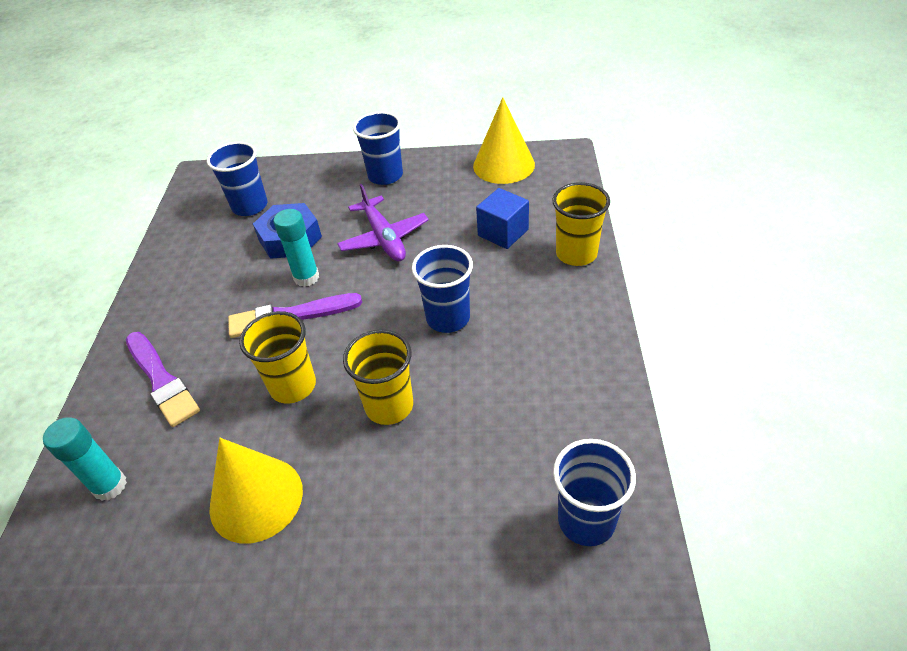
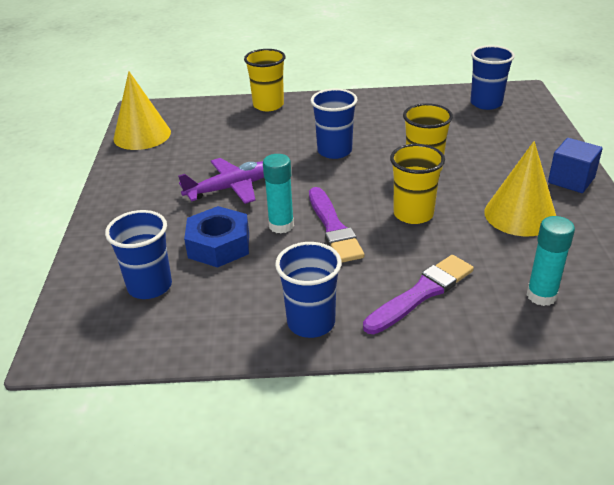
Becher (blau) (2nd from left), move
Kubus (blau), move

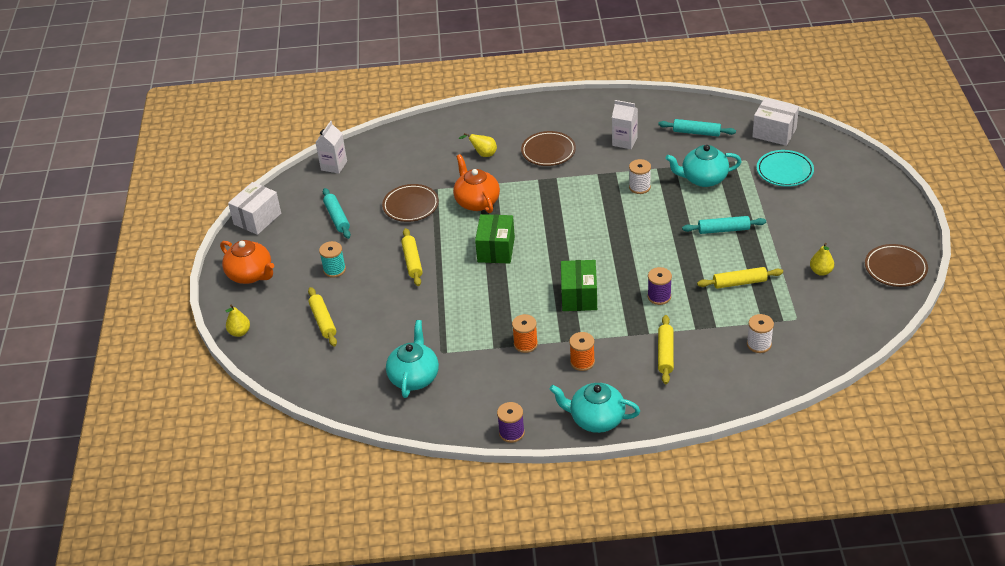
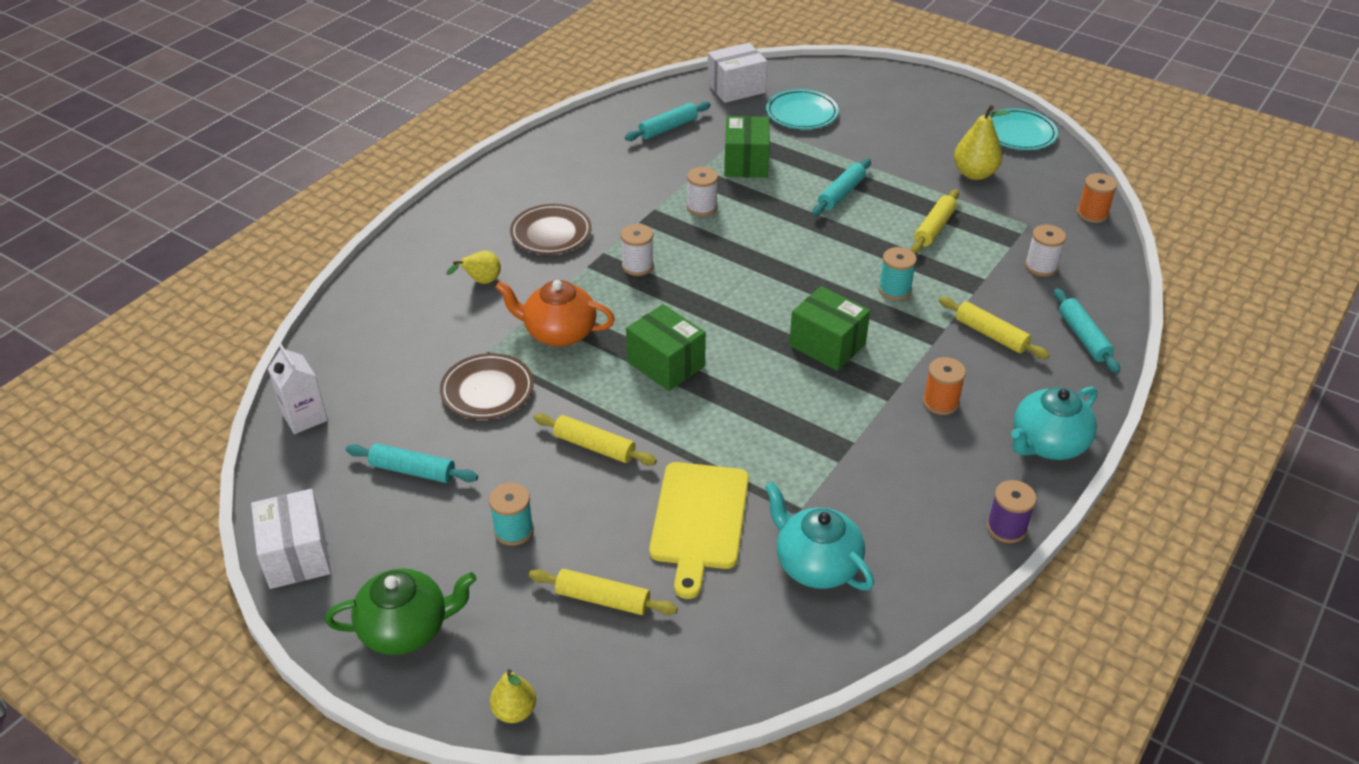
Getränkekarton (weiß) (2nd from left) => nothing
nothing => Garnrolle (weiß) (1st from left)
nothing => Schneidebrett (gelb)
nothing => Nudelholz (türkis) (4th from left)
Garnrolle (orange) (1st from left in the first image) => Garnrolle (orange) (2nd from left), move
Teekanne (türkis) (3rd from left) => Schachtel (grün) (2nd from left)
Teekanne (orange) (1st from left) => Teekanne (grün)
Garnrolle (lila) (2nd from left) => Garnrolle (türkis) (2nd from left)
Teller (braun) (3rd from left) => Teller (türkis) (2nd from left)
Birne (gelb) (3rd from left), x1.57

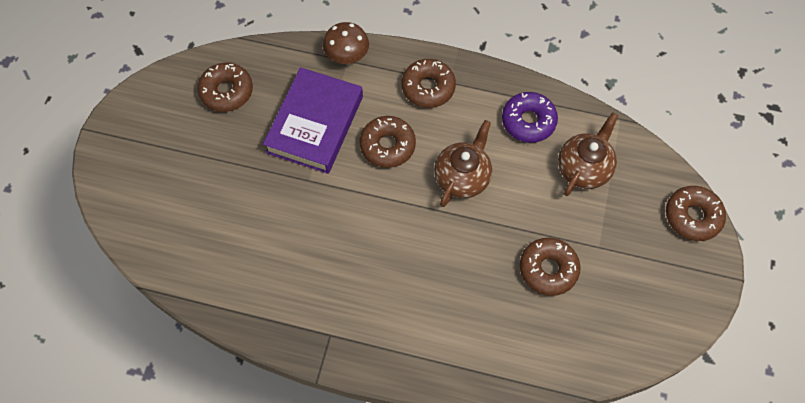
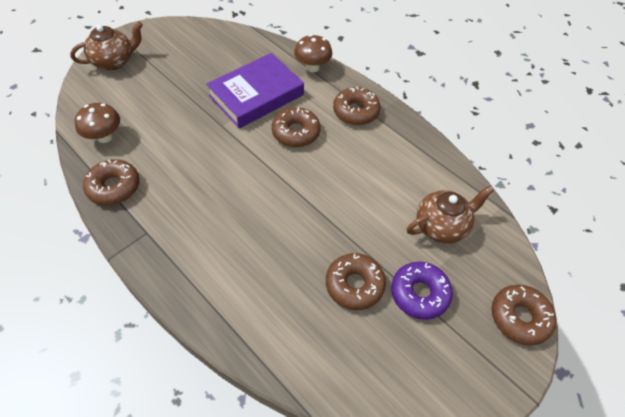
nothing => Pilz (braun) (1st from left)
Donut (braun) (1st from left), move
Teekanne (braun) (1st from left), move
Donut (lila), move

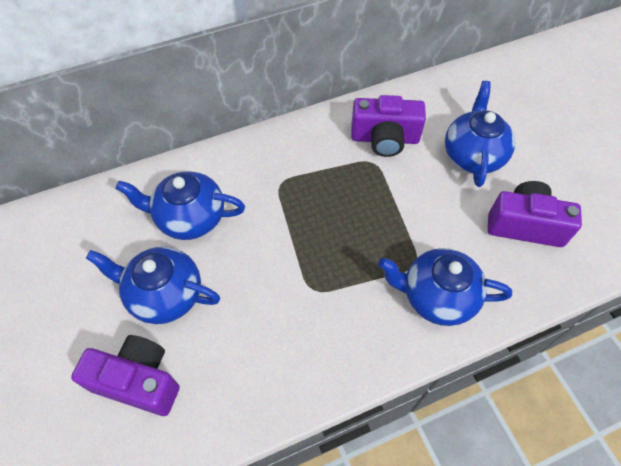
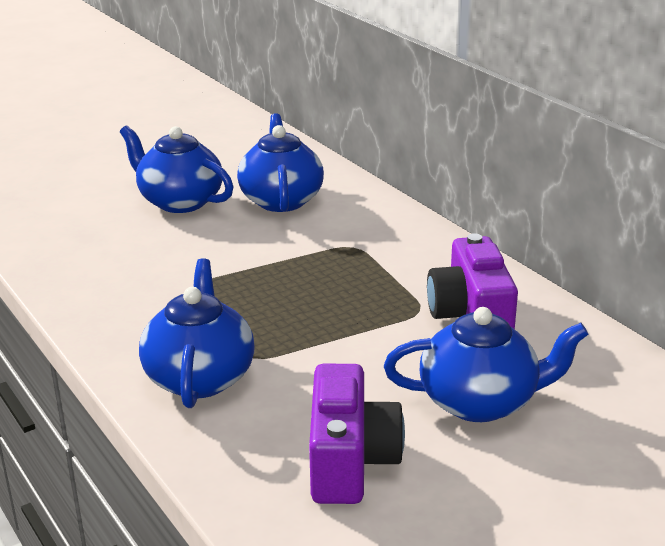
Kamera (lila) (1st from left) => nothing
Teekanne (blau) (1st from left), 60 degrees counterclockwise

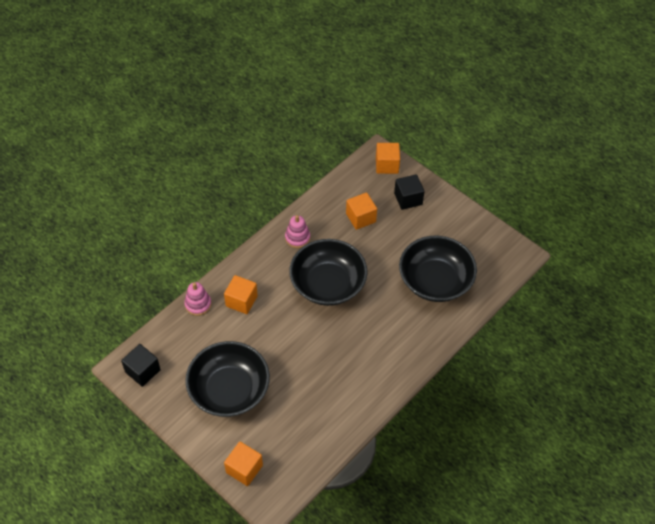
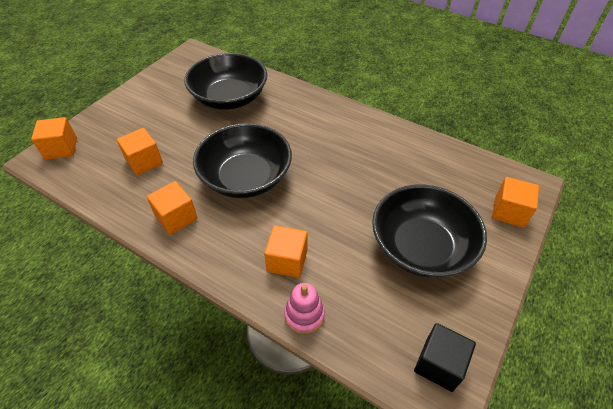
Kubus (schwarz) (2nd from left) => nothing
Stapelspielzeug (rosa) (2nd from left) => Kubus (orange) (3rd from left)

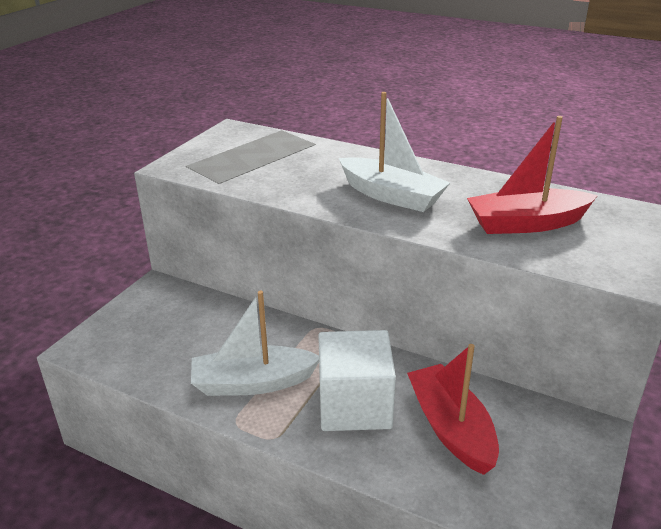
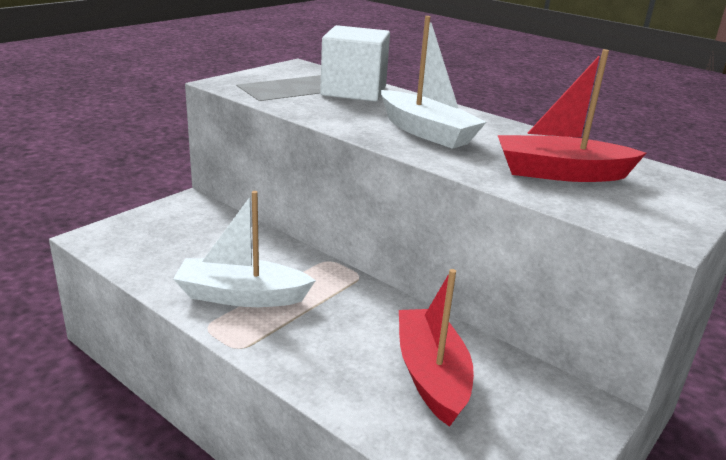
Kubus (weiß), move

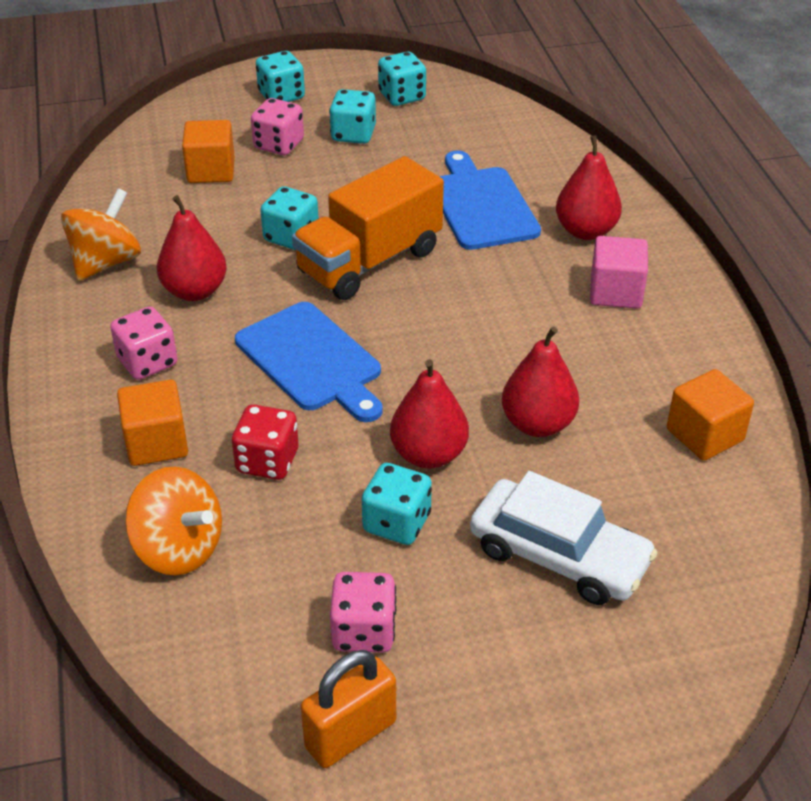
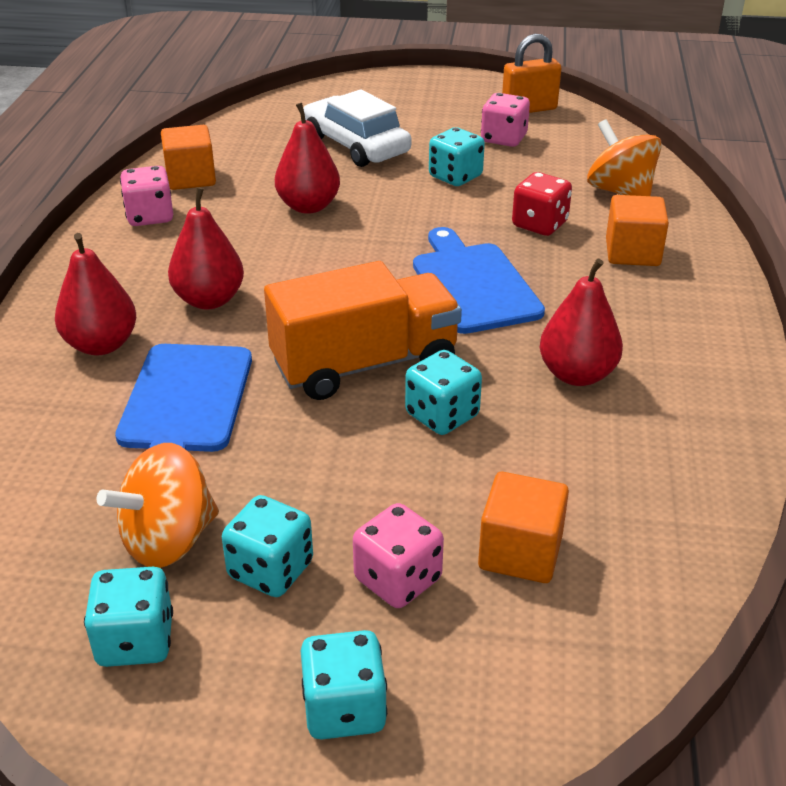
Kubus (rosa) => nothing
Kreisel (orange) (1st from left), move
Spielwürfel (rosa) (1st from left), move
Birne (rot) (2nd from left), move

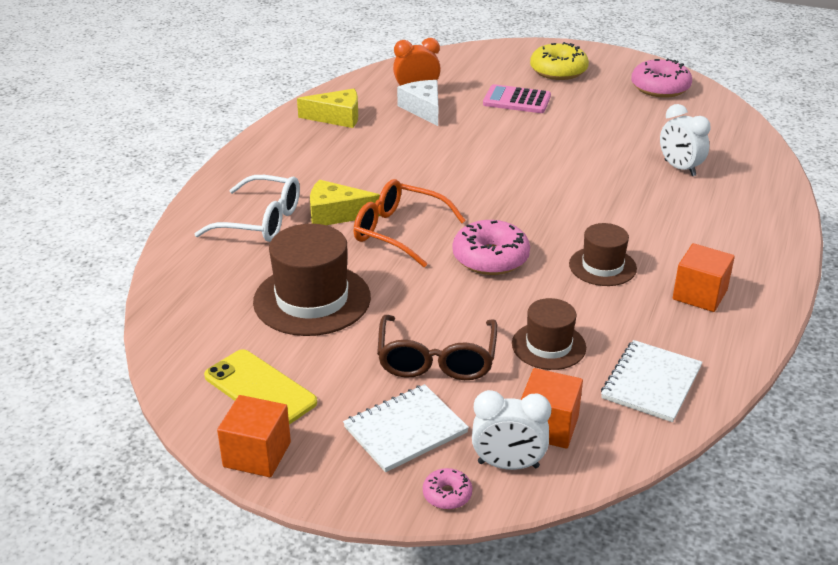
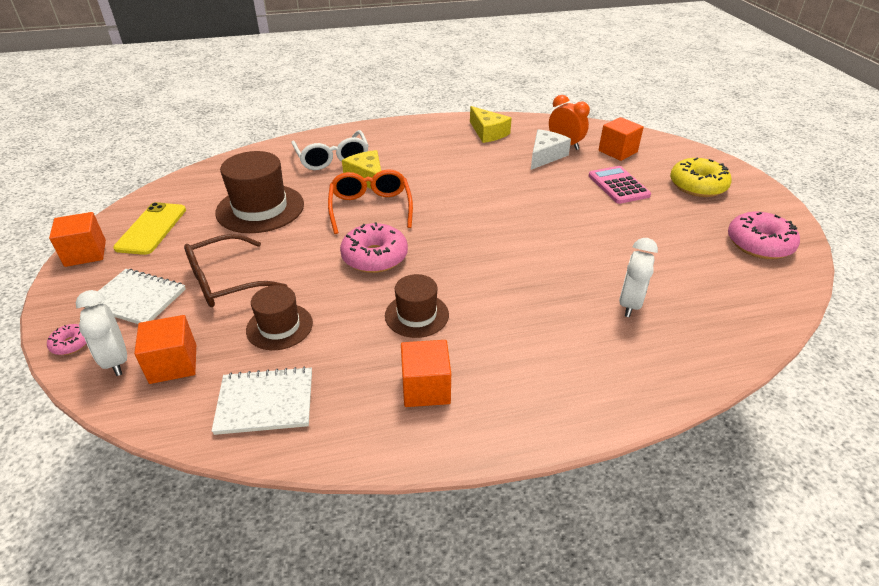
nothing => Kubus (orange) (4th from left)

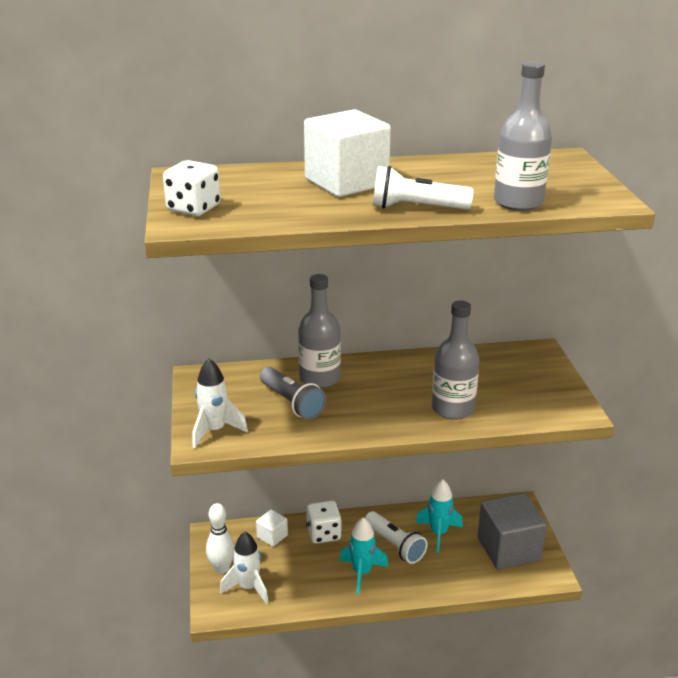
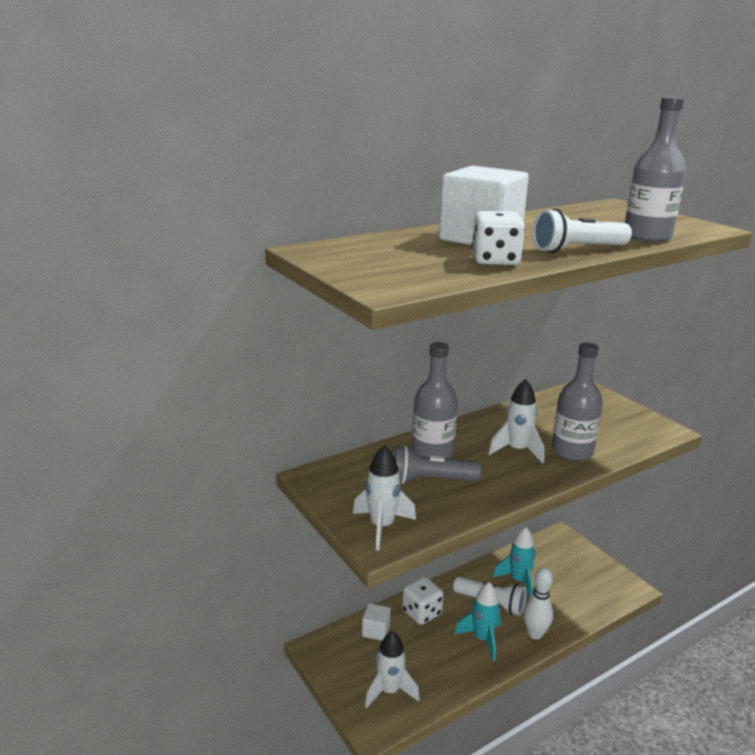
Kubus (grau) => nothing
nothing => Rakete (weiß) (3rd from left)
Spielwürfel (weiß) (1st from left in the first image) => Spielwürfel (weiß) (2nd from left), move
Bowlingkegel (weiß), move
Taschenlampe (grau), 150 degrees clockwise

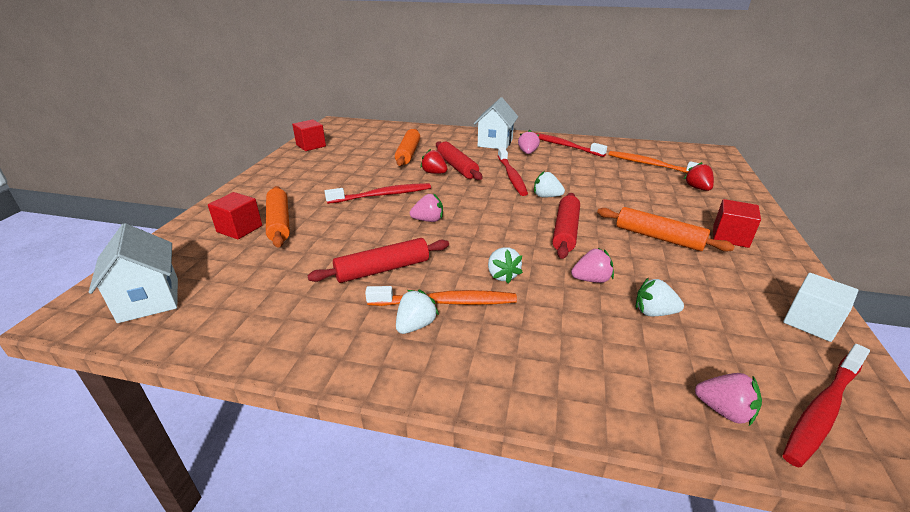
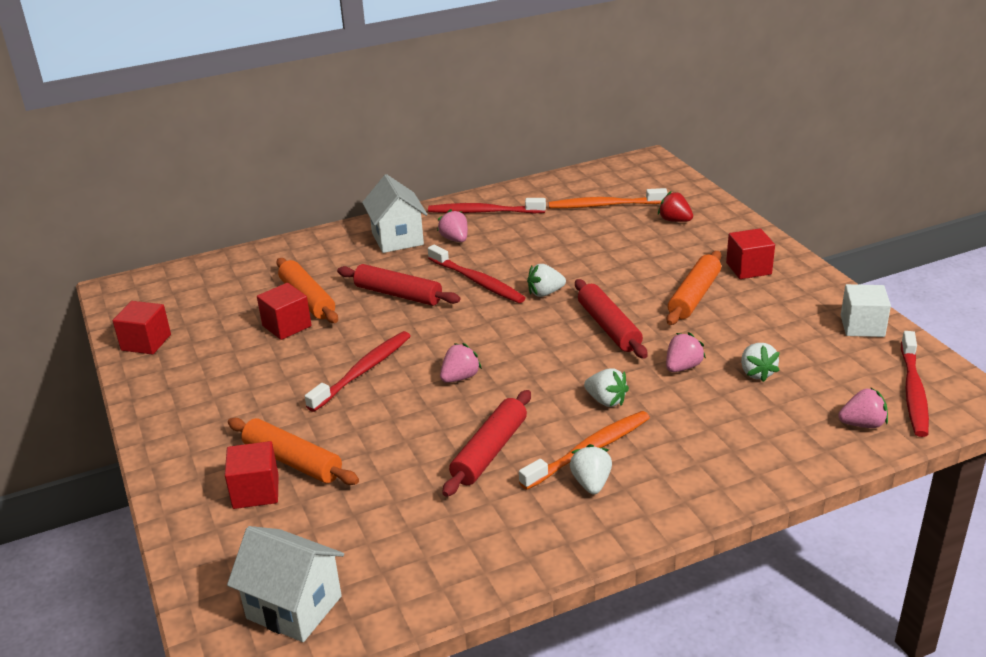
Erdbeere (rot) (1st from left) => nothing
nothing => Kubus (rot) (3rd from left)
Nudelholz (orange) (3rd from left), 60 degrees counterclockwise
Erdbeere (weiß) (4th from left), 75 degrees counterclockwise

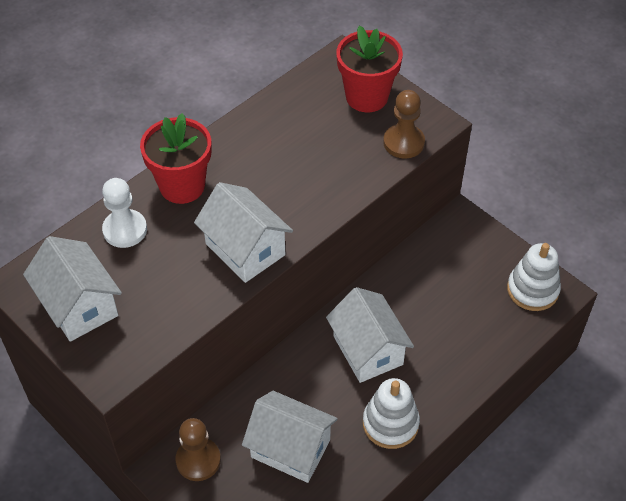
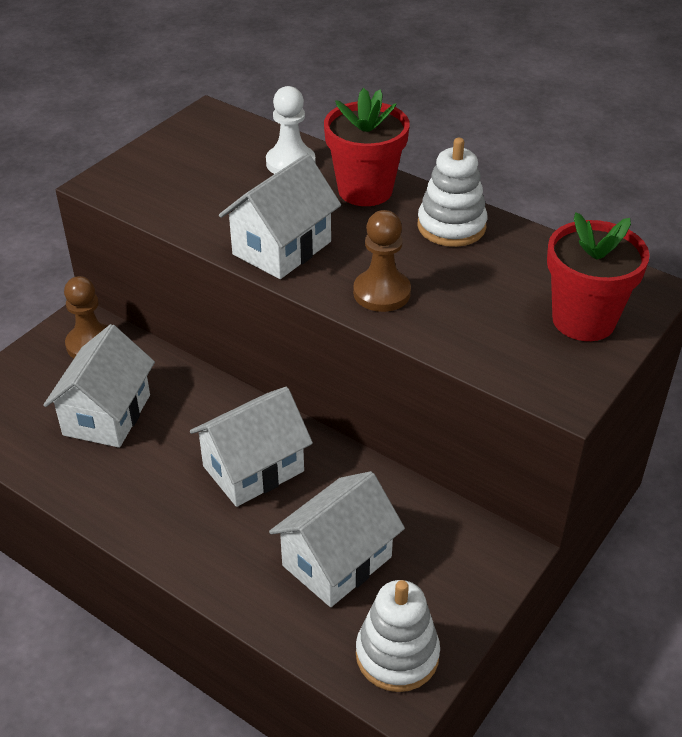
Haus (weiß) (1st from left in the first image) => Haus (weiß) (4th from left), move
Stapelspielzeug (weiß) (1st from left in the first image) => Stapelspielzeug (weiß) (2nd from left), move
Bauer (braun) (2nd from left), move

